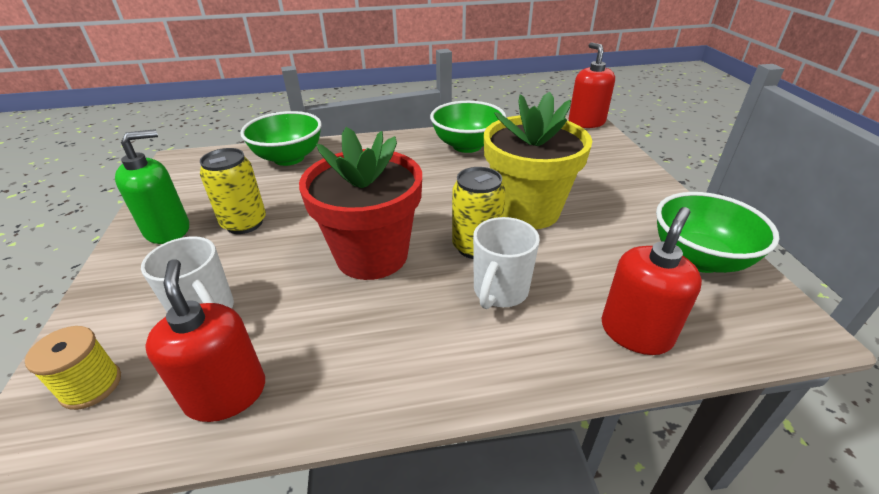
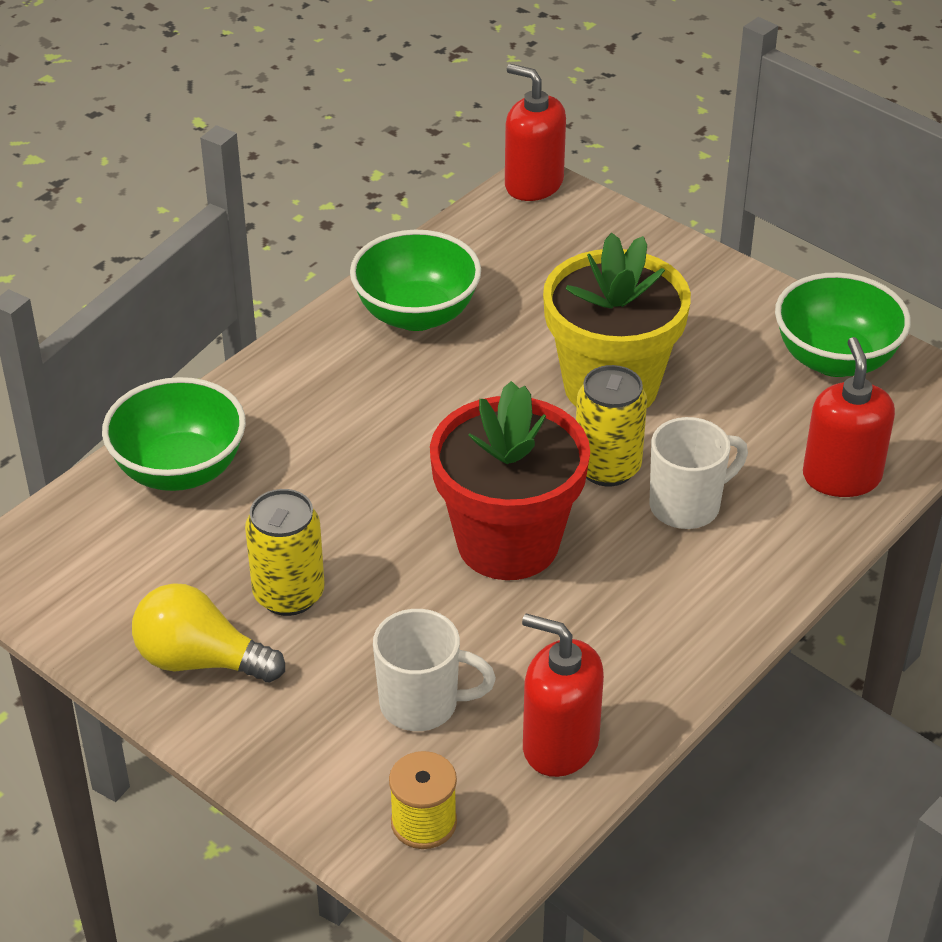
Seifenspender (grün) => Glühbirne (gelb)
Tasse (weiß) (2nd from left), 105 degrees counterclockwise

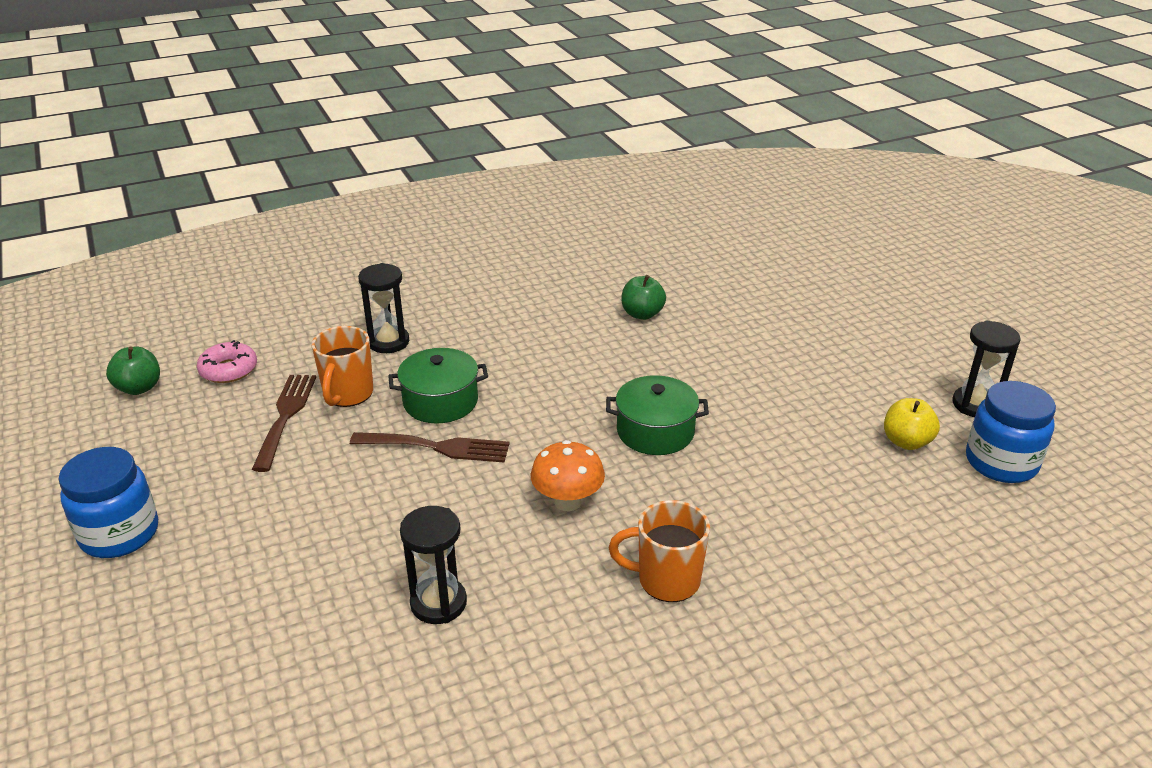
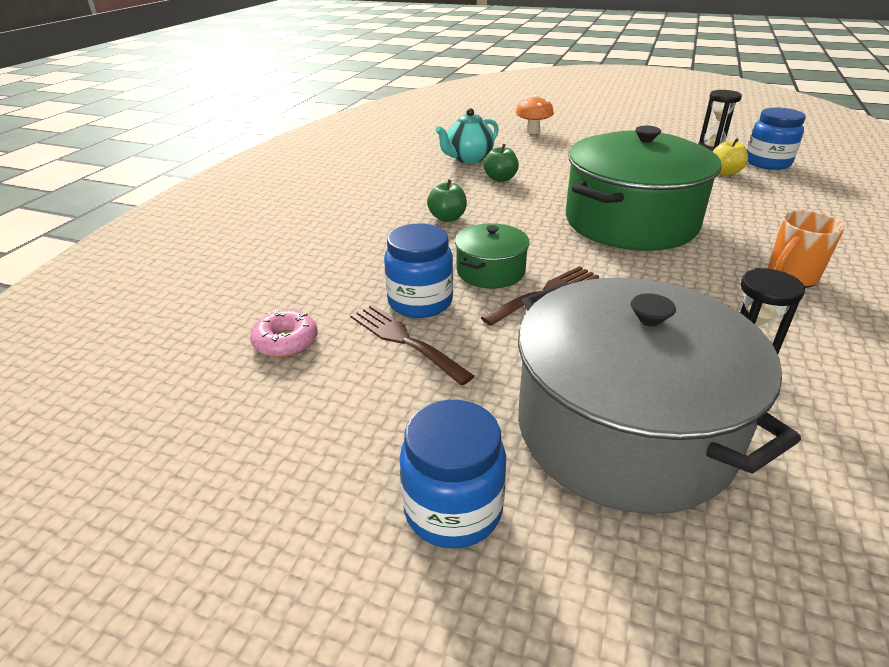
Sanduhr (schwarz) (1st from left) => nothing
nothing => Teekanne (türkis)
nothing => Kochtopf (grau)
Apfel (grün) (1st from left), move
Pilz (orange), move
Tasse (orange) (1st from left) => Einmachglas (blau) (1st from left)
Kochtopf (grün) (2nd from left), x2.18

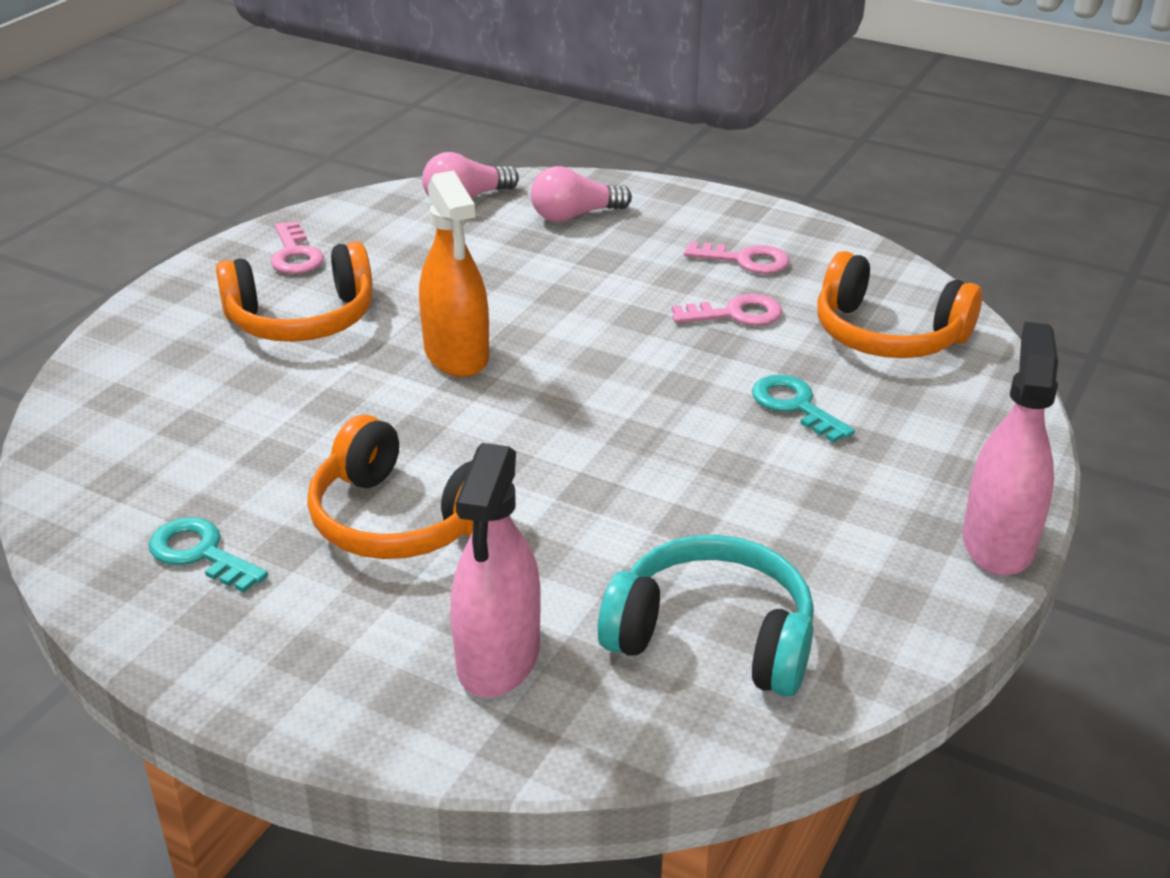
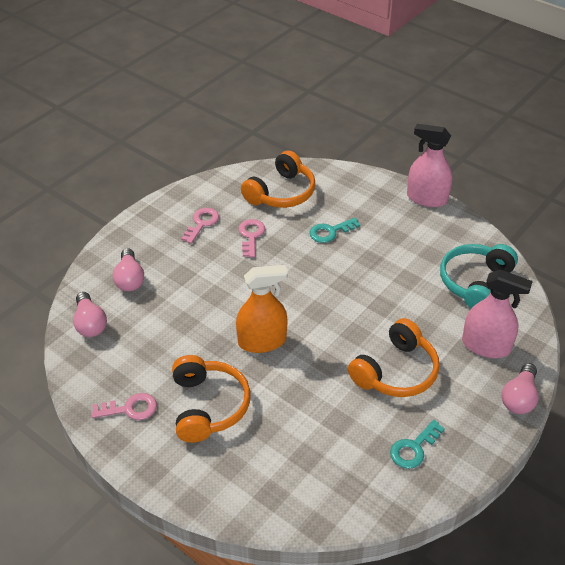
nothing => Glühbirne (rosa) (3rd from left)

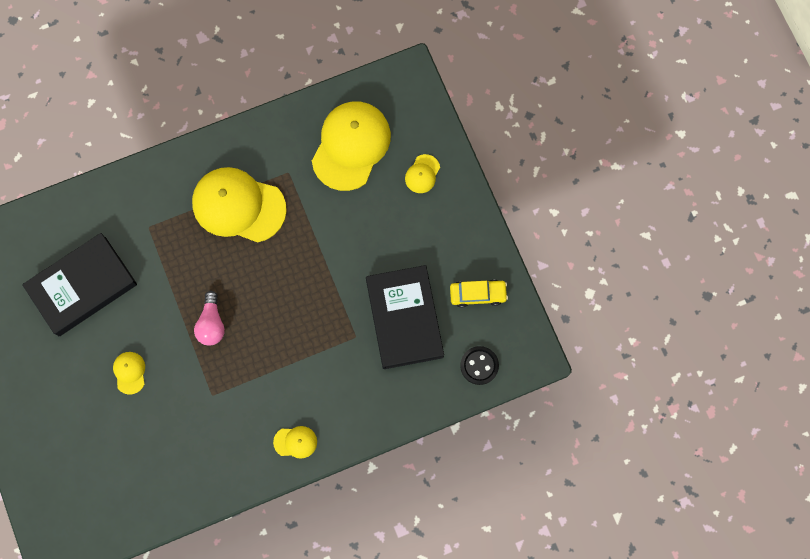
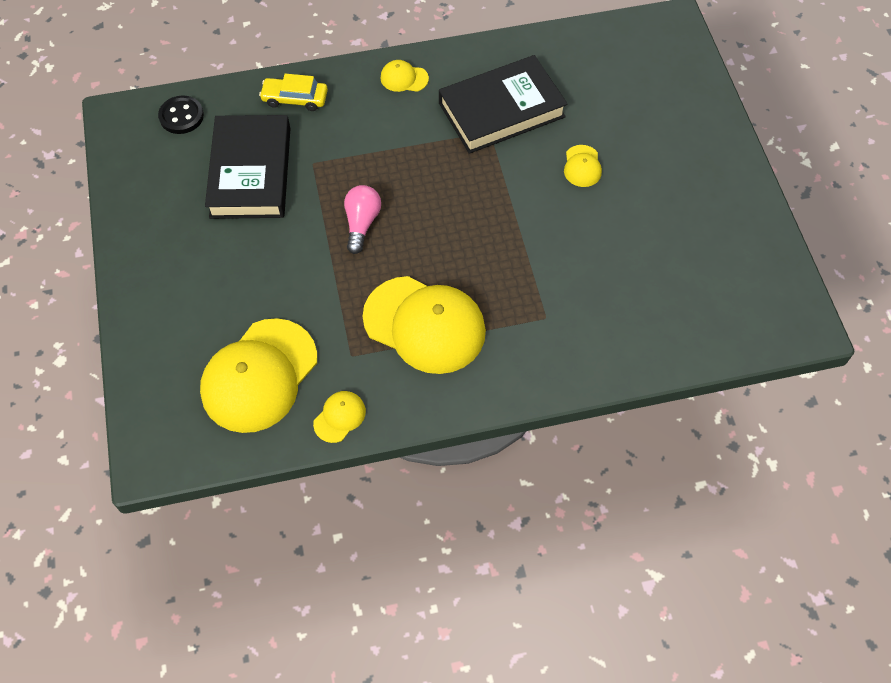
Buch (schwarz) (1st from left in the first image) => Buch (schwarz) (2nd from left), move
Glühbirne (rosa), move
Kappe (gelb) (5th from left in the first image) => Kappe (gelb) (2nd from left), move
Auto (gelb), move

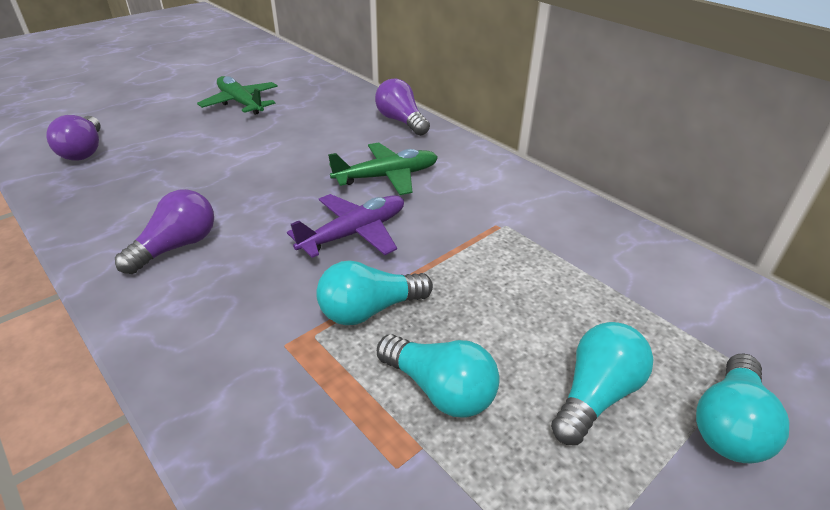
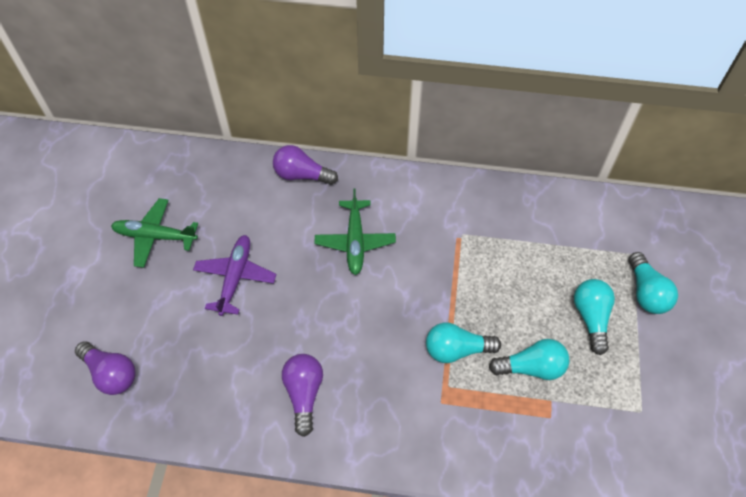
Flugzeug (lila), move
Glühbirne (türkis) (1st from left), 60 degrees clockwise
Flugzeug (grün) (2nd from left), 150 degrees clockwise

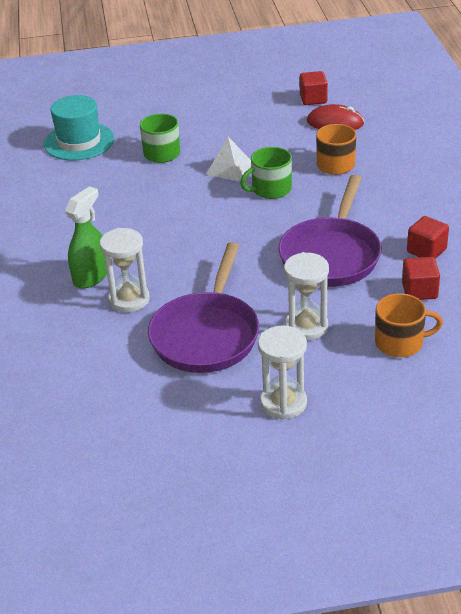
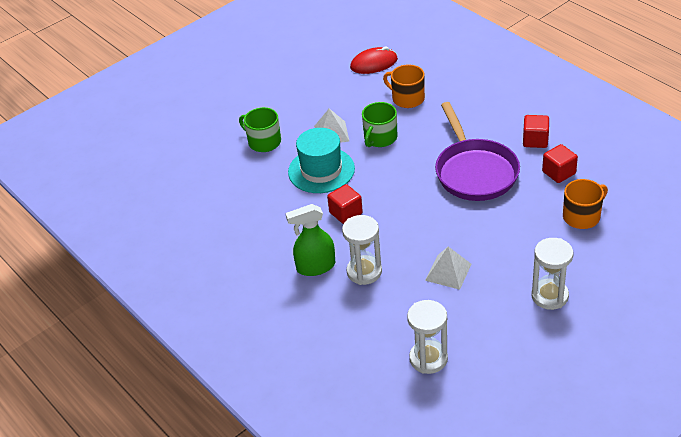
Hut (türkis), move
Sanduhr (weiß) (3rd from left in the first image) => Sanduhr (weiß) (2nd from left), move
Kubus (rot) (1st from left), move
Pfanne (lila) (1st from left) => Pyramide (weiß) (2nd from left)
Sprühflasche (grün), 105 degrees counterclockwise

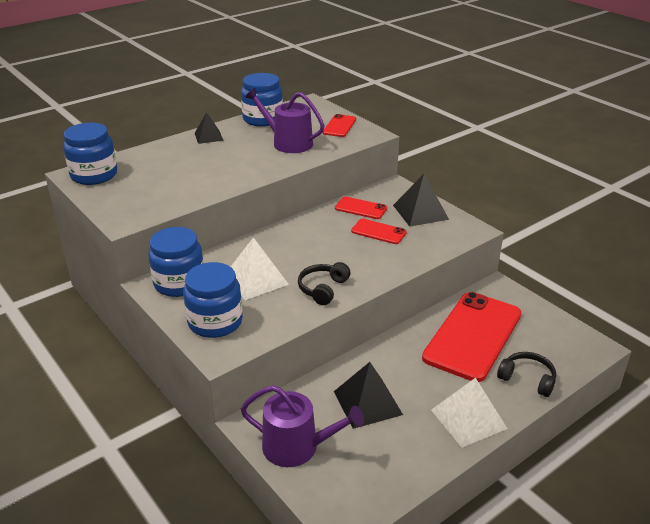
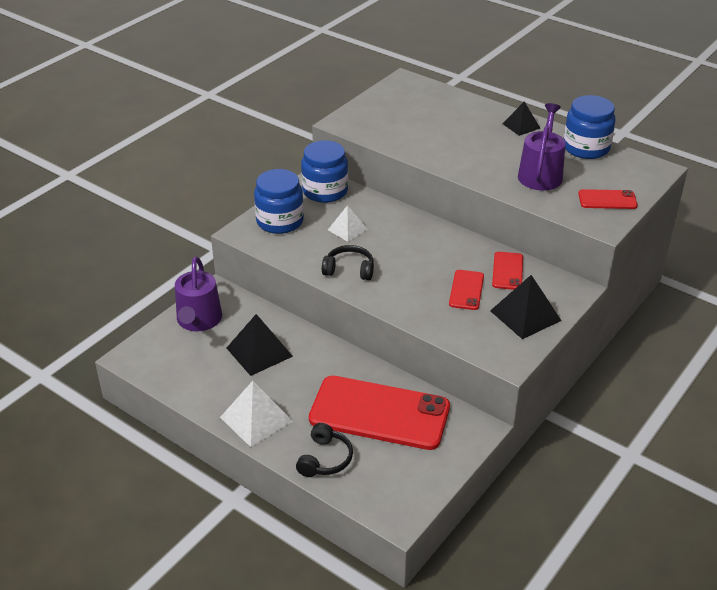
Einmachglas (blau) (1st from left) => nothing
Pyramide (weiß) (1st from left in the first image) => Pyramide (weiß) (2nd from left), x0.63

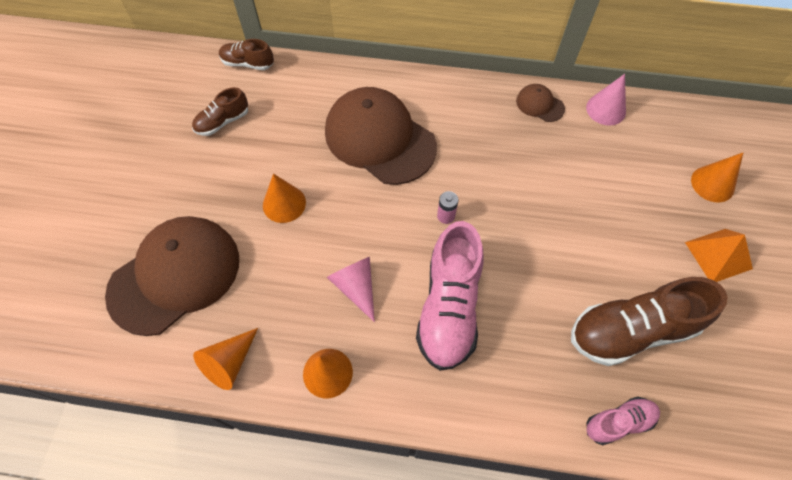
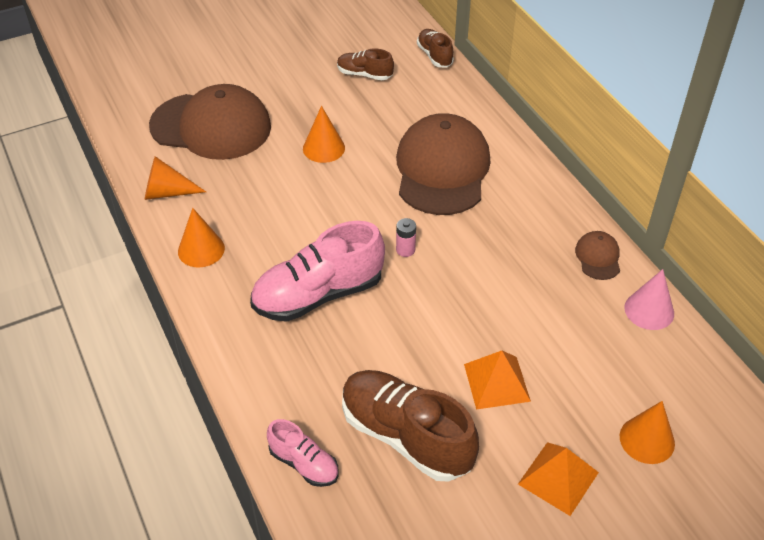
Kegel (rosa) (1st from left) => nothing
nothing => Pyramide (orange) (1st from left)

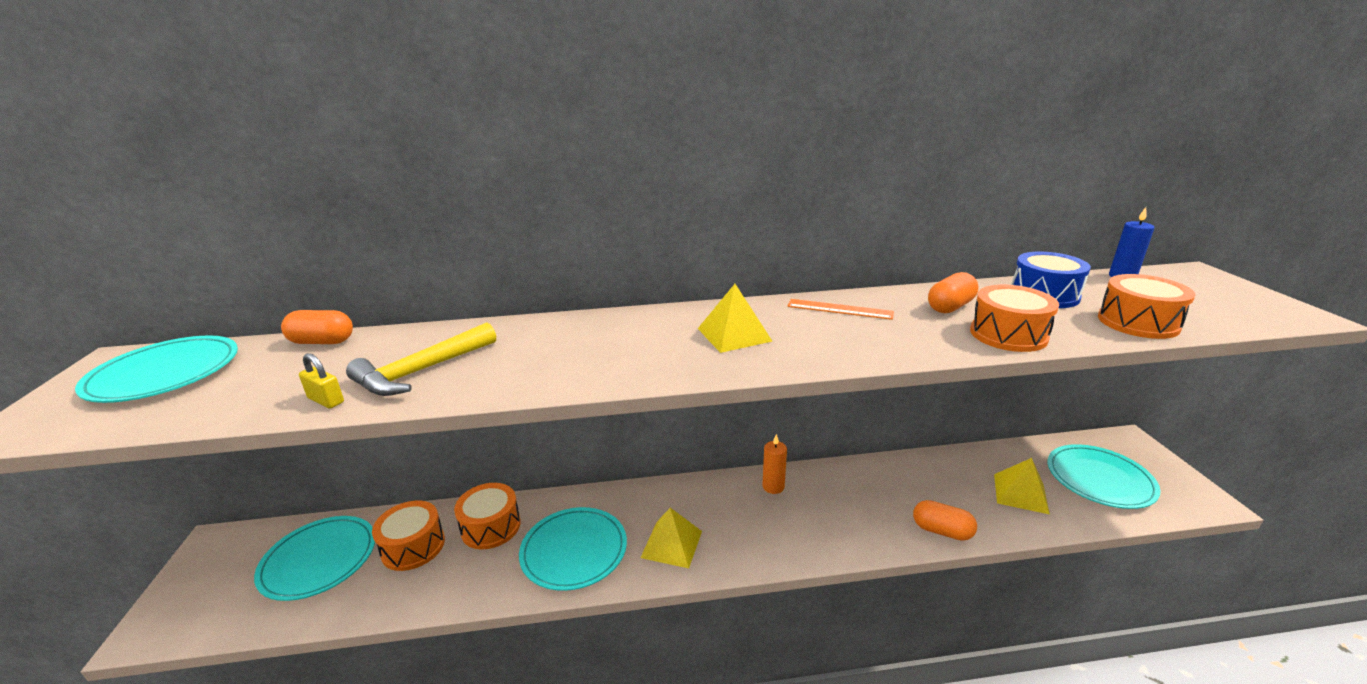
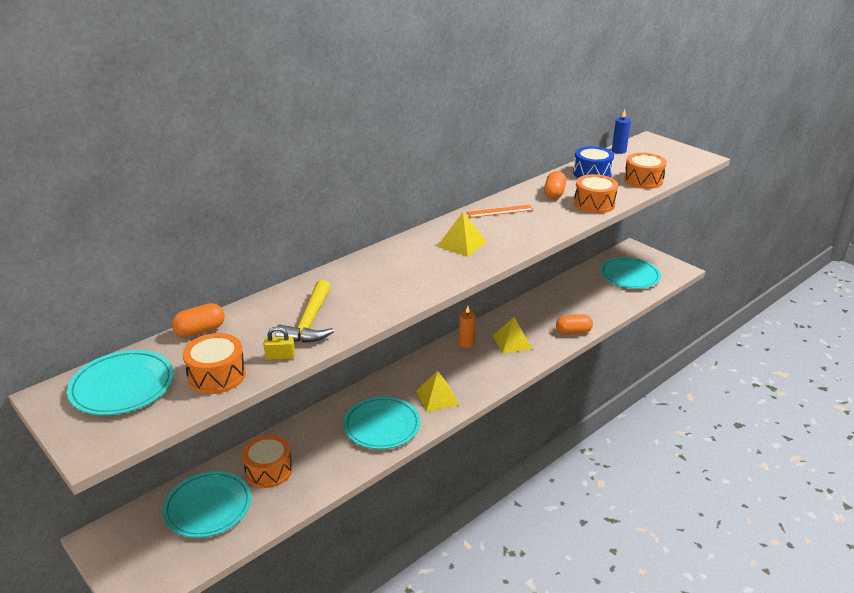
Trommel (orange) (2nd from left in the first image) => Trommel (orange) (1st from left), move
Pyramide (gelb) (3rd from left), move

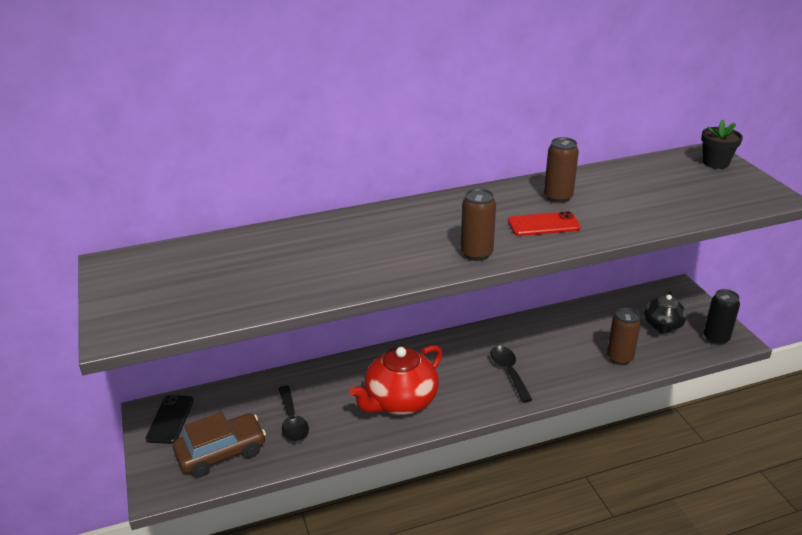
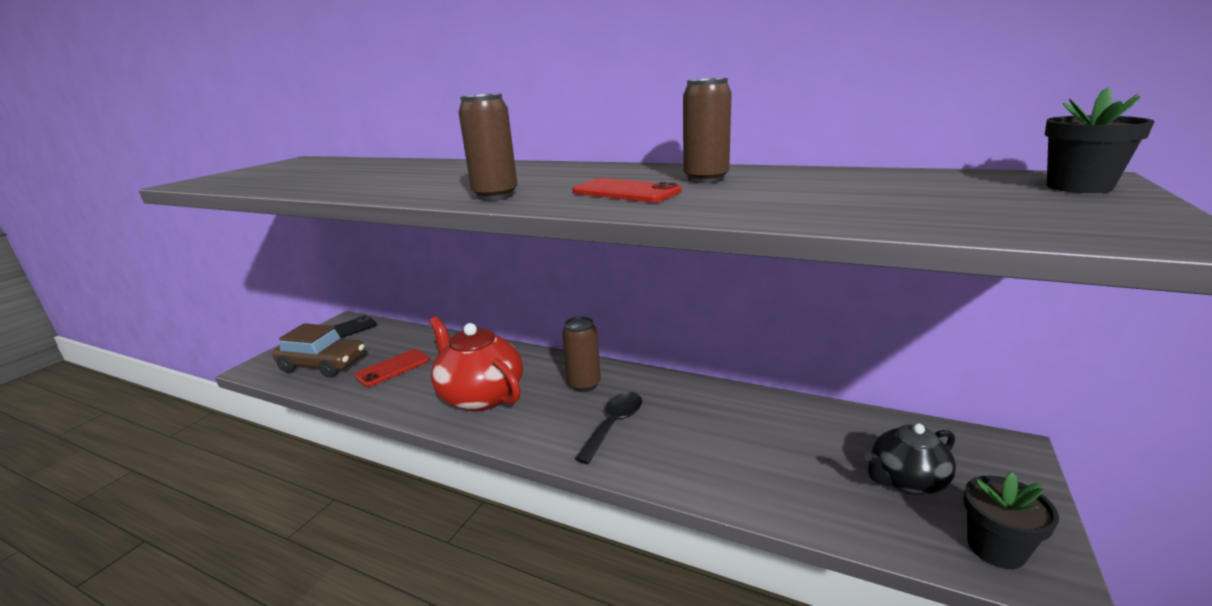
Dose (braun) (3rd from left in the first image) => Dose (braun) (2nd from left), move
Löffel (schwarz) (1st from left) => Handy (rot) (1st from left)
Dose (schwarz) => Blumentopf (schwarz) (1st from left)
Teekanne (rot), 45 degrees clockwise

